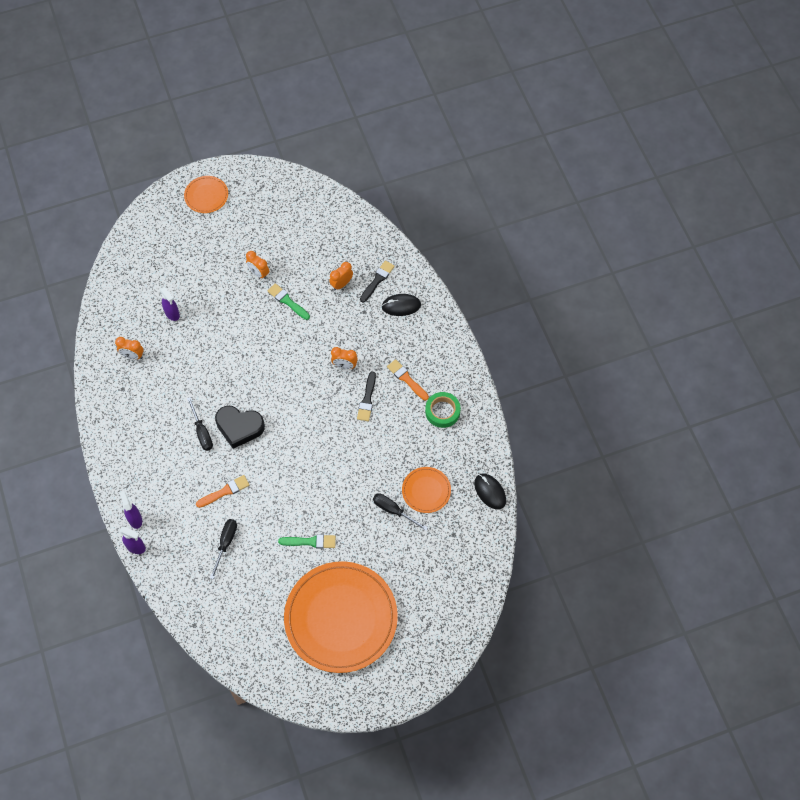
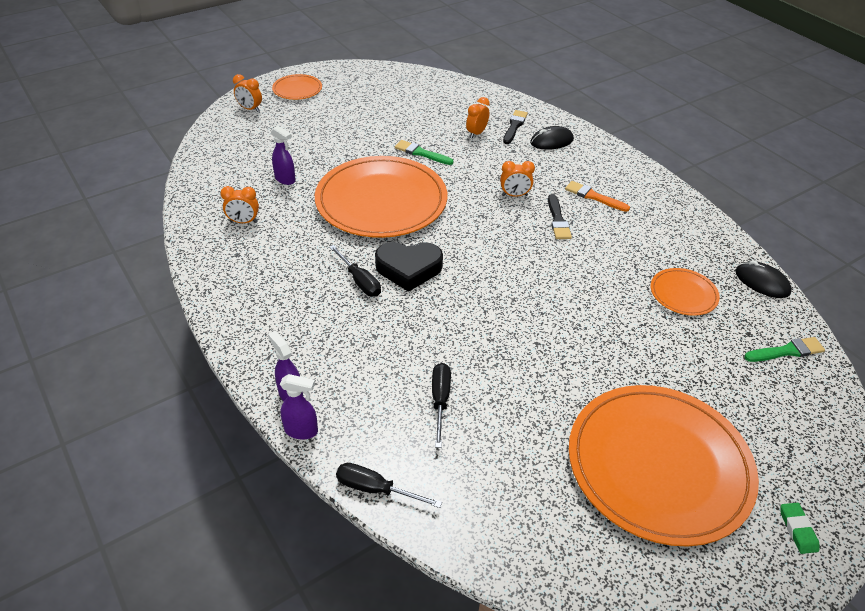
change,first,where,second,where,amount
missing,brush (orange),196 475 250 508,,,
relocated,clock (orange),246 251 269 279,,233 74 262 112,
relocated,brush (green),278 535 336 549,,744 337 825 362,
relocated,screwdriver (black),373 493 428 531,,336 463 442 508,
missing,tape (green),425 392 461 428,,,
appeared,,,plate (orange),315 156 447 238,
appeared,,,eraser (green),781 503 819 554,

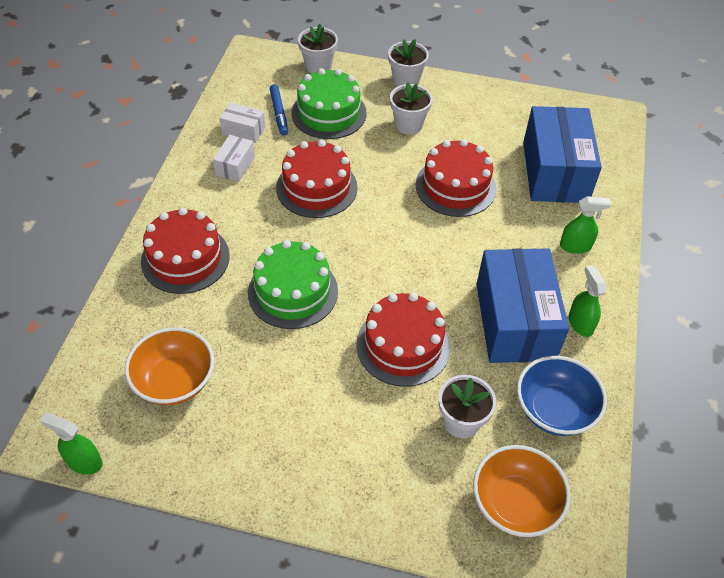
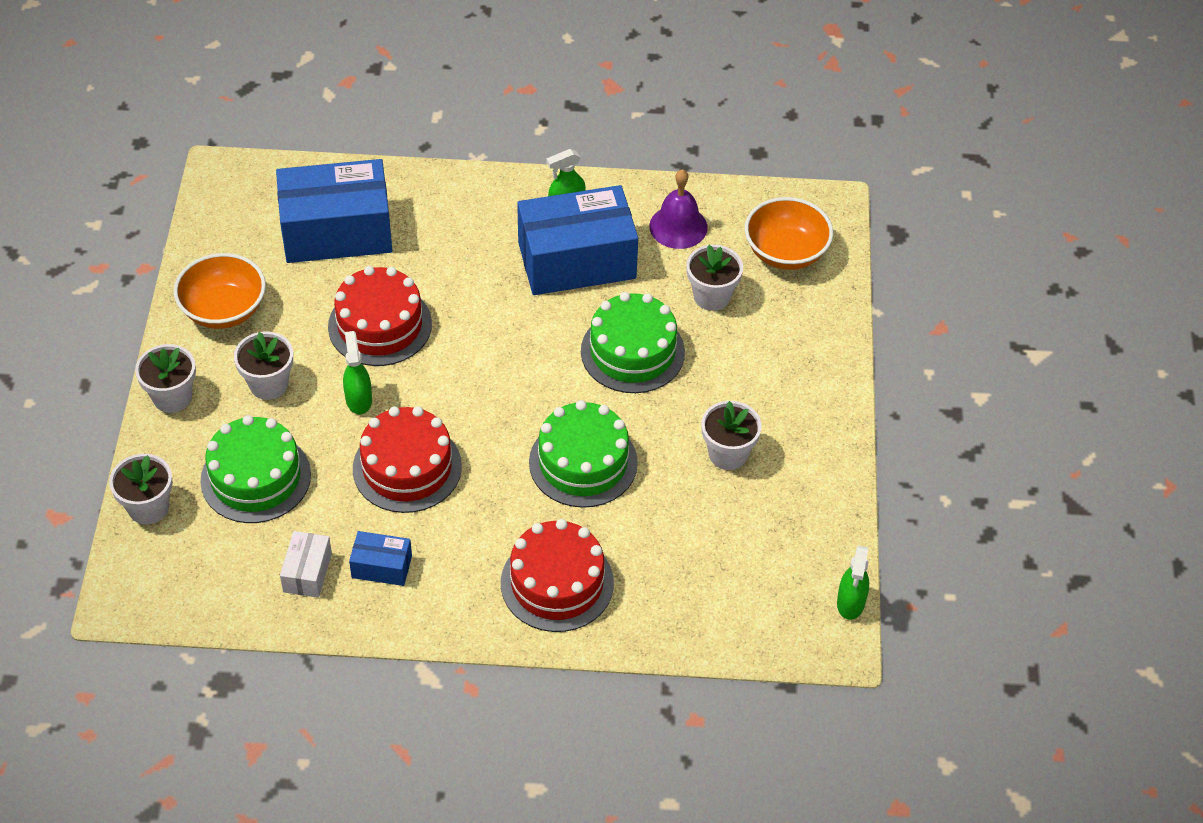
change,first,where,second,where,amount
relocated,bowl (orange),125 327 214 405,,173 253 266 329,
colour,box (white),213 135 255 182,box (blue),349 531 412 586,
missing,marker (blue),270 84 288 136,,,
colour,cake (red),356 292 451 387,cake (green),581 292 685 393,
exchanged,bowl (blue),517 356 607 436,bell (purple),649 169 708 249,
relocated,spray bottle (green),560 196 611 254,,343 331 372 414,
appeared,,,flower pot (white),702 401 762 470,

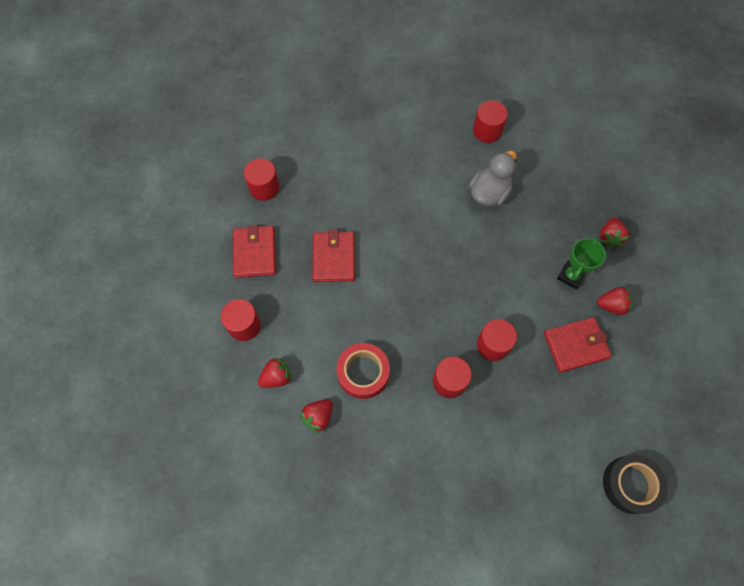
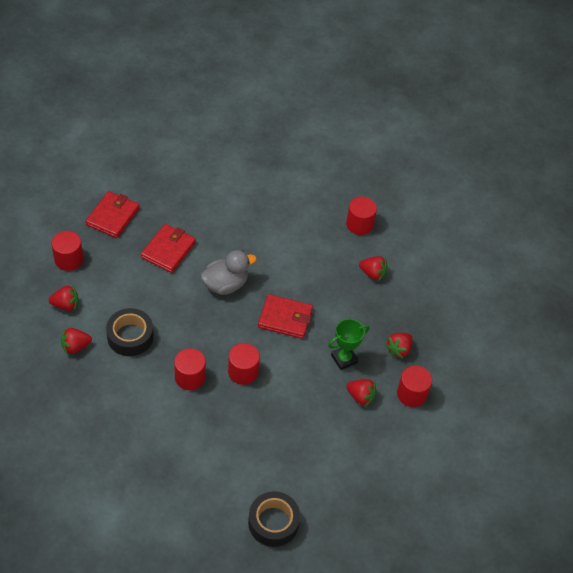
change,first,where,second,where,amount
relocated,cylinder (red),244 158 280 201,,397 366 432 407,
colour,tape (red),336 343 390 399,tape (black),106 308 154 356,
relocated,duck (grey),469 151 516 207,,200 250 257 295,
relocated,wallet (red),544 317 612 373,,258 294 313 339,
appeared,,,strawberry (red),359 256 387 281,

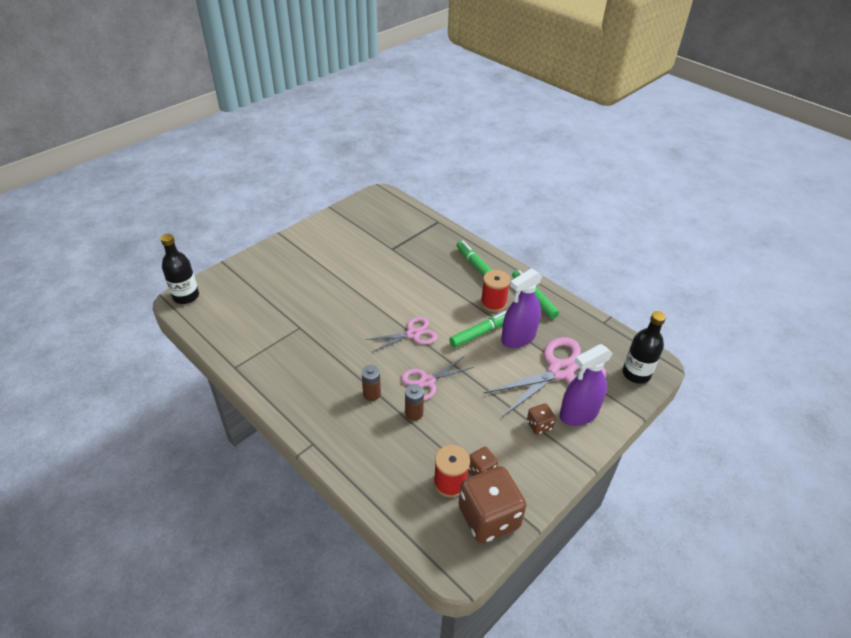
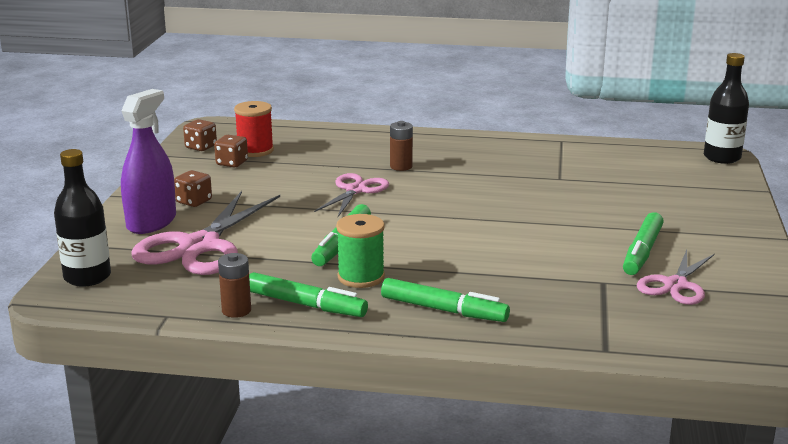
change,first,where,second,where,amount
relocated,scissors (pink),366 317 438 352,,637 250 715 305,
relocated,battery (brown),405 384 424 421,,218 253 251 318,
size,dice (brown),458 466 527 544,,183 119 217 151,x0.47
colour,spool (red),481 270 510 312,spool (green),336 214 385 288,
missing,spray bottle (purple),501 268 542 348,,,
appeared,,,marker (green),623 212 664 275,

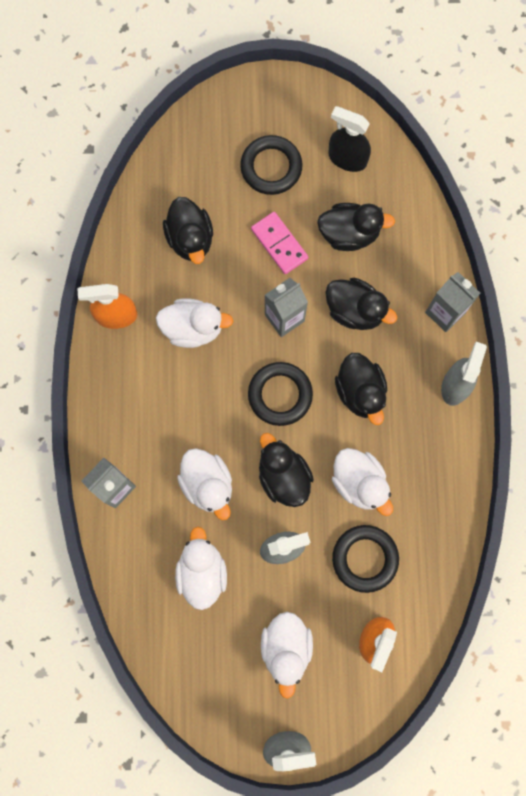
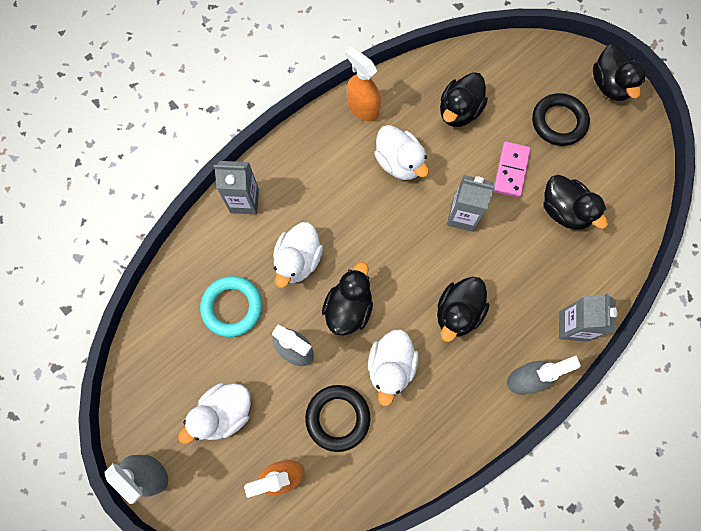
change,first,where,second,where,amount
exchanged,duck (white),175 527 227 610,ring (turquoise),200 276 262 337,
missing,ring (black),248 362 313 426,,,
relocated,duck (black),325 278 397 330,,593 43 646 101,
missing,spray bottle (black),329 106 371 172,,,

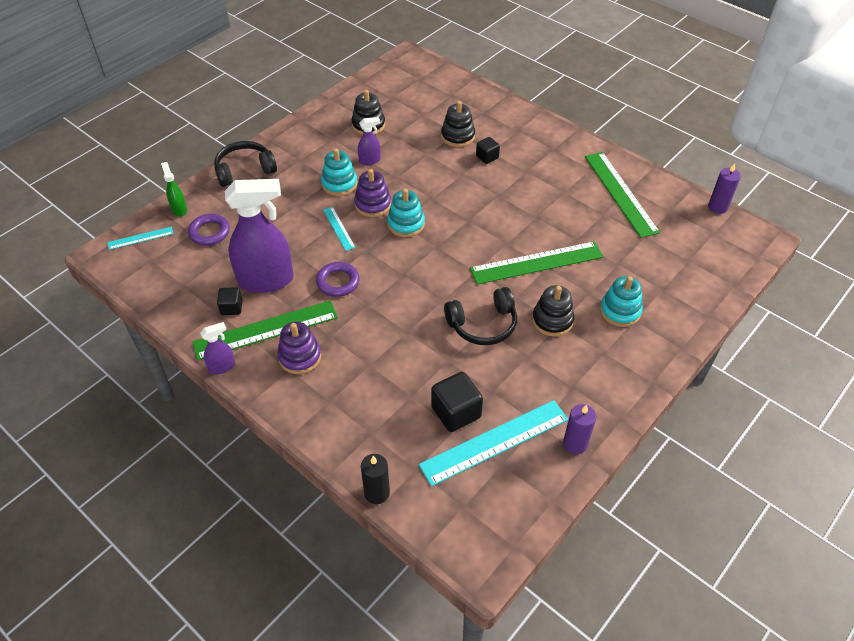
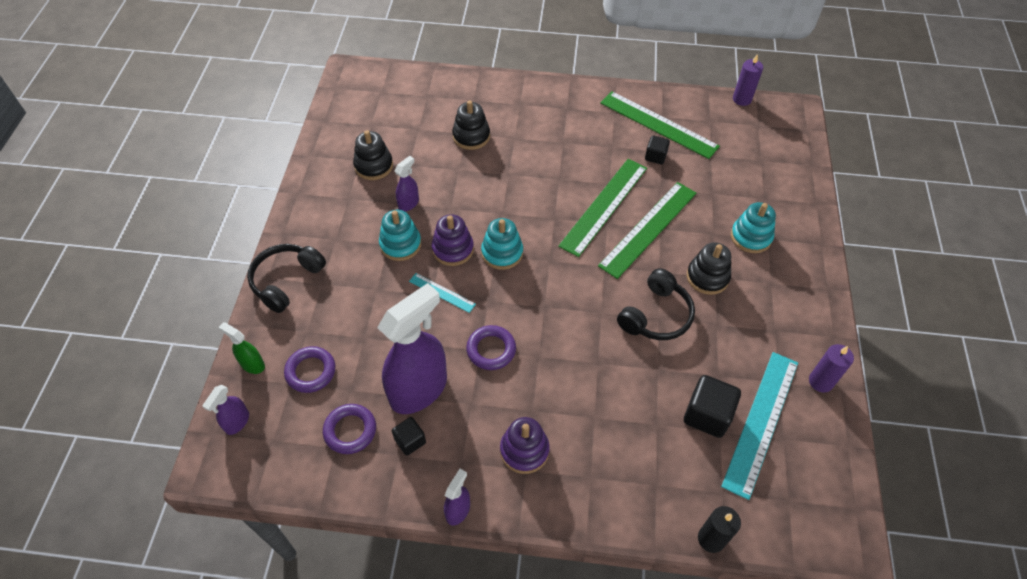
change,first,where,second,where,amount
exchanged,ruler (turquoise),107 227 173 250,spray bottle (purple),203 385 249 435,
relocated,ruler (green),192 300 338 360,,558 159 647 257,
relocated,cube (black),476 137 500 164,,645 136 670 164,
appeared,,,ring (purple),323 404 376 454,

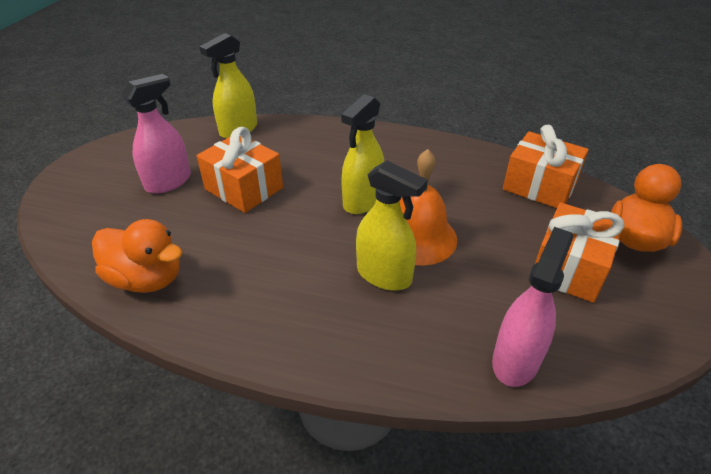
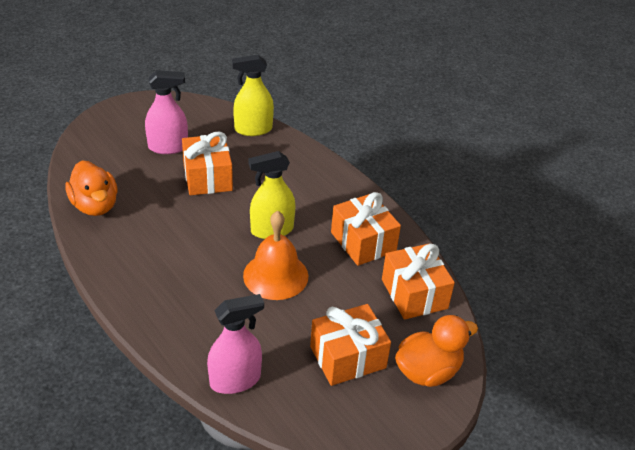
change,first,where,second,where,amount
missing,spray bottle (yellow),356 160 428 291,,,
appeared,,,gift (orange),331 192 401 266,

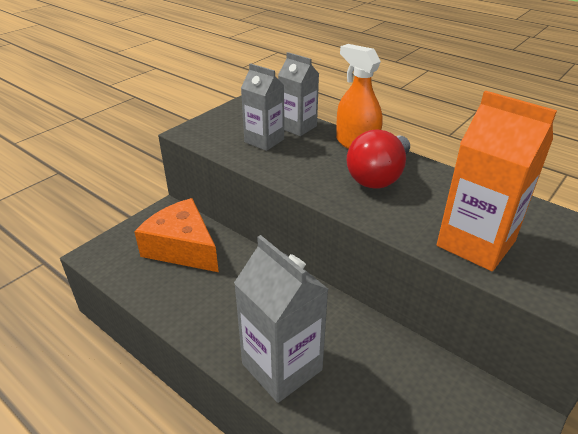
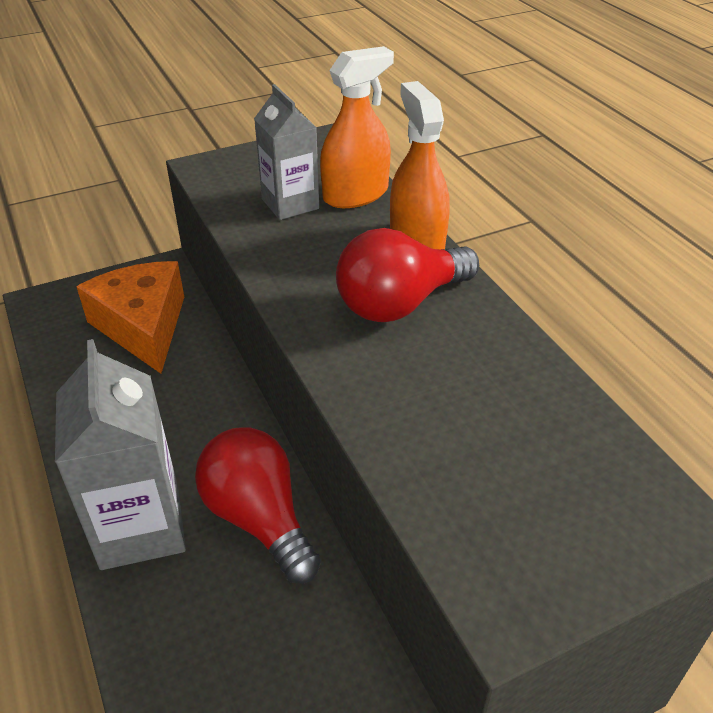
change,first,where,second,where,amount
exchanged,carton (grey),278 52 319 136,spray bottle (orange),320 46 394 208,
missing,carton (orange),437 90 557 271,,,
appeared,,,light bulb (red),195 427 321 584,

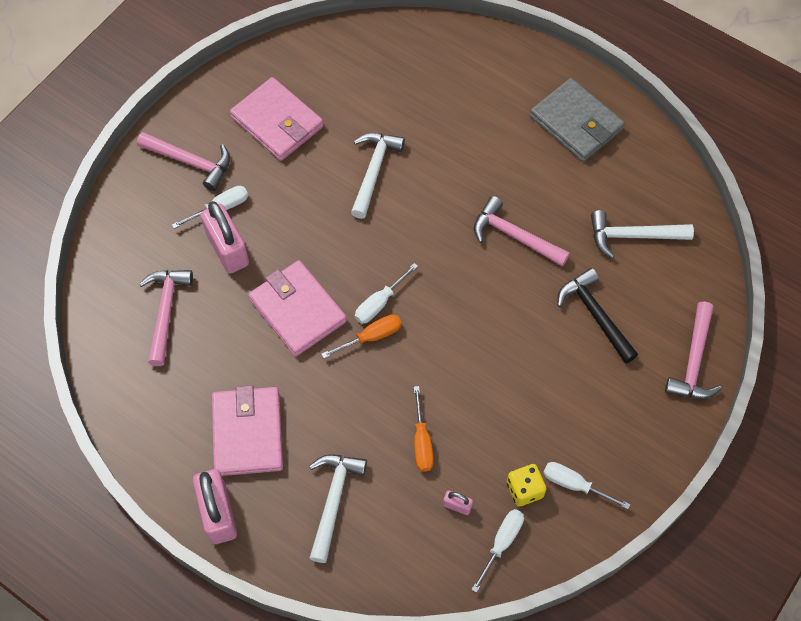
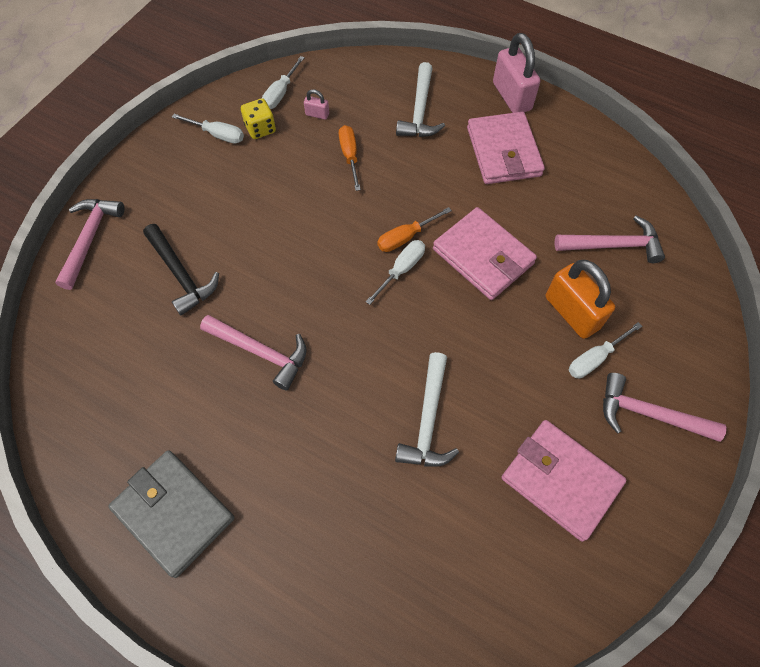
change,first,where,second,where,amount
spun,hammer (pink),139 270 193 366,,555 216 665 263,90 degrees counterclockwise
colour,padlock (pink),201 201 249 273,padlock (orange),546 260 615 339,
missing,hammer (white),591 210 694 258,,,

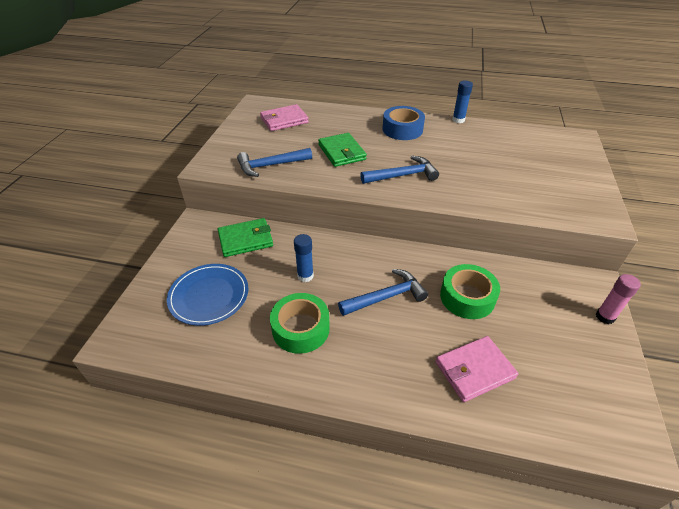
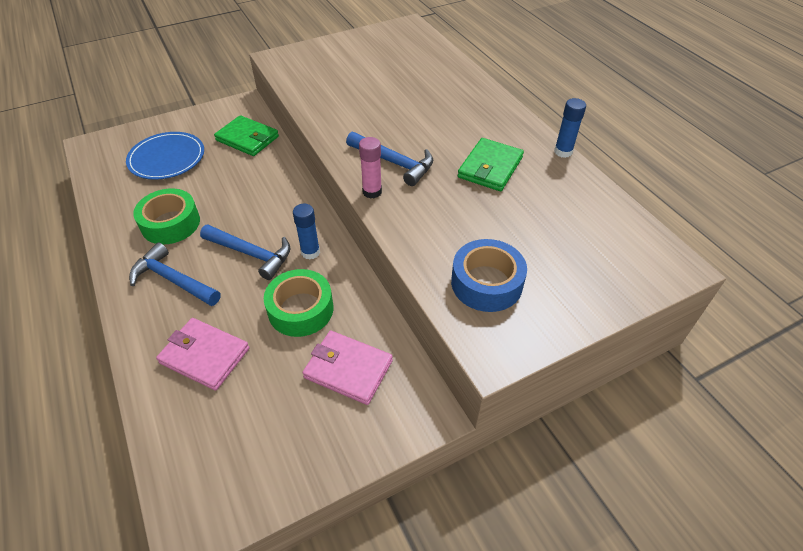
change,first,where,second,where,amount
relocated,hammer (blue),237 148 312 177,,129 242 221 306,
relocated,wallet (pink),260 104 309 131,,302 331 393 405,
relocated,glue stick (blue),294 234 314 282,,293 204 320 260,
relocated,wallet (green),318 133 367 167,,458 138 524 191,
relocated,tape (blue),382 106 425 140,,451 239 527 312,
relocated,glue stick (pink),596 274 641 324,,359 137 382 199,

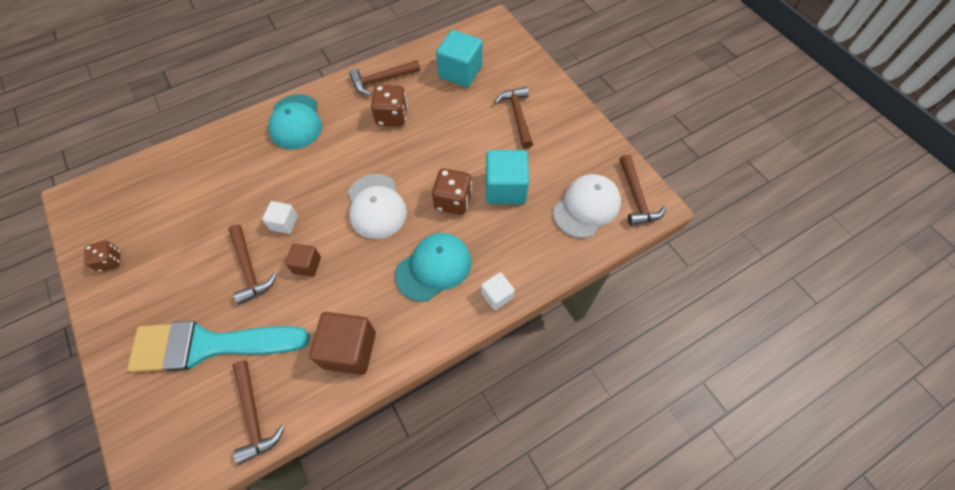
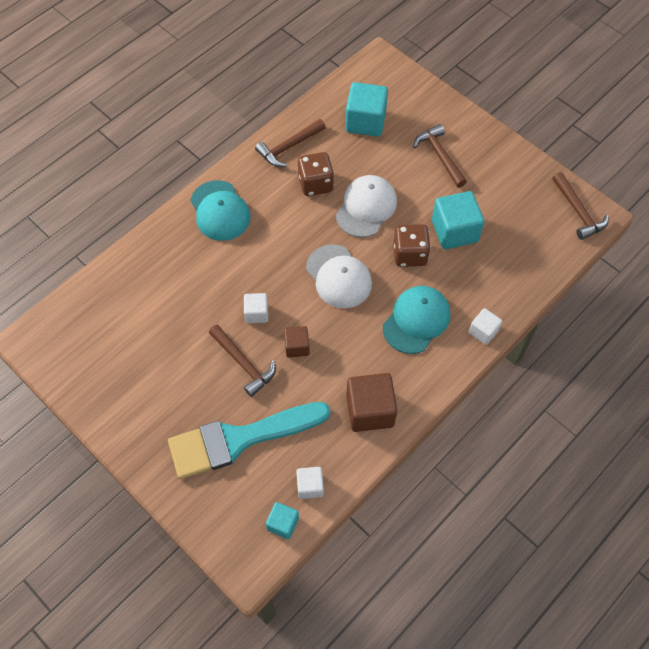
change,first,where,second,where,amount
missing,dice (brown),84 241 120 272,,,
exchanged,hammer (brown),232 360 284 465,cube (white),296 467 324 499,
relocated,cap (white),553 174 621 238,,336 175 397 238,
appeared,,,cube (turquoise),266 502 299 539,

